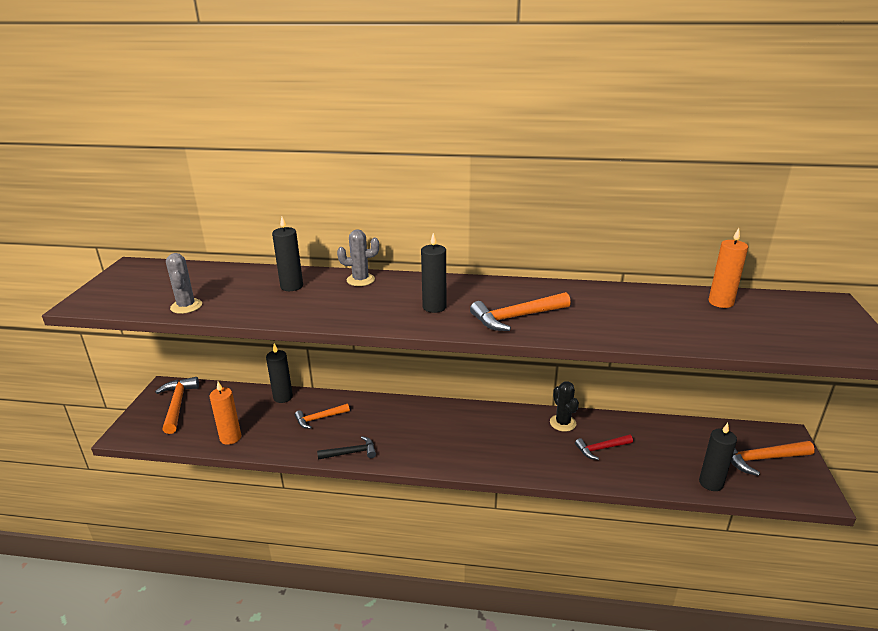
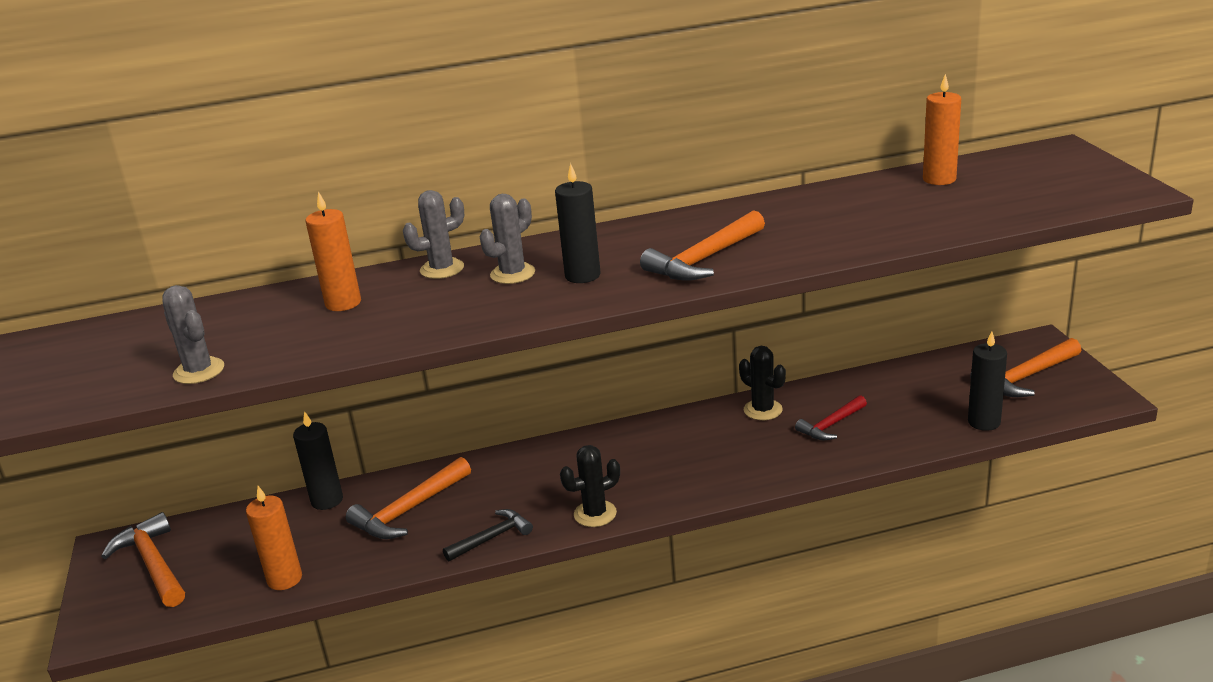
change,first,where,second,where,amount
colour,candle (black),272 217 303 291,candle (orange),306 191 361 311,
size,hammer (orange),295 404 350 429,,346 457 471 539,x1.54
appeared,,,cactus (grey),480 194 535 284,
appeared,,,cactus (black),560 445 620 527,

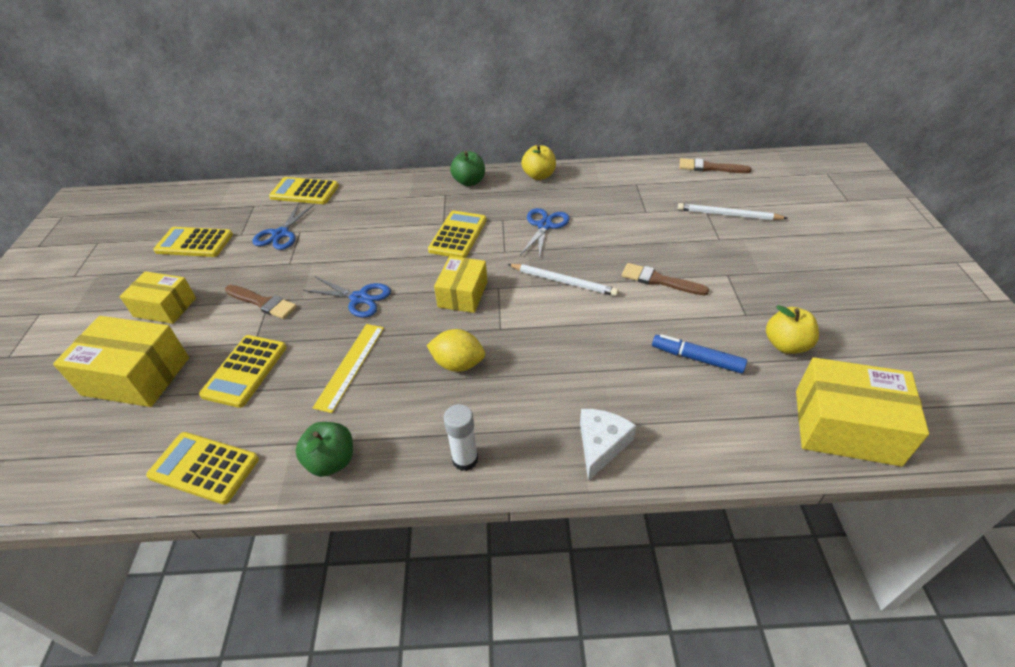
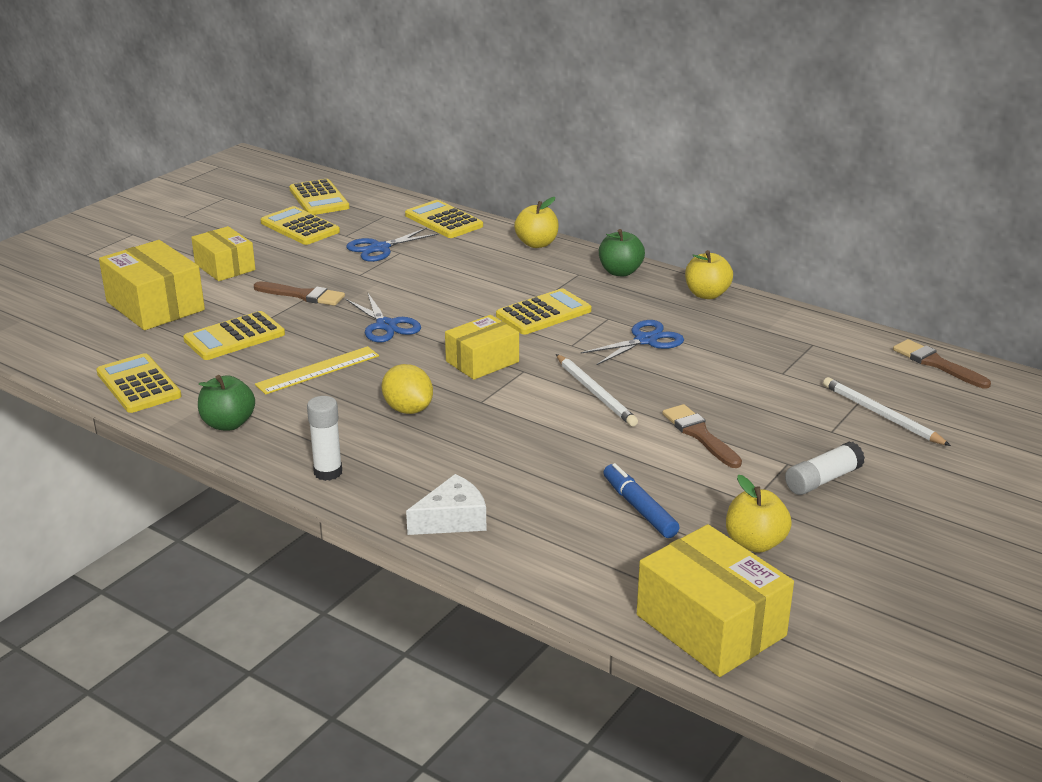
change,first,where,second,where,amount
spun,brush (brown),225 285 297 319,,254 281 345 306,45 degrees counterclockwise
appeared,,,calculator (yellow),289 179 350 215,
appeared,,,apple (yellow),514 197 559 248,
appeared,,,glue stick (white),785 442 865 495,

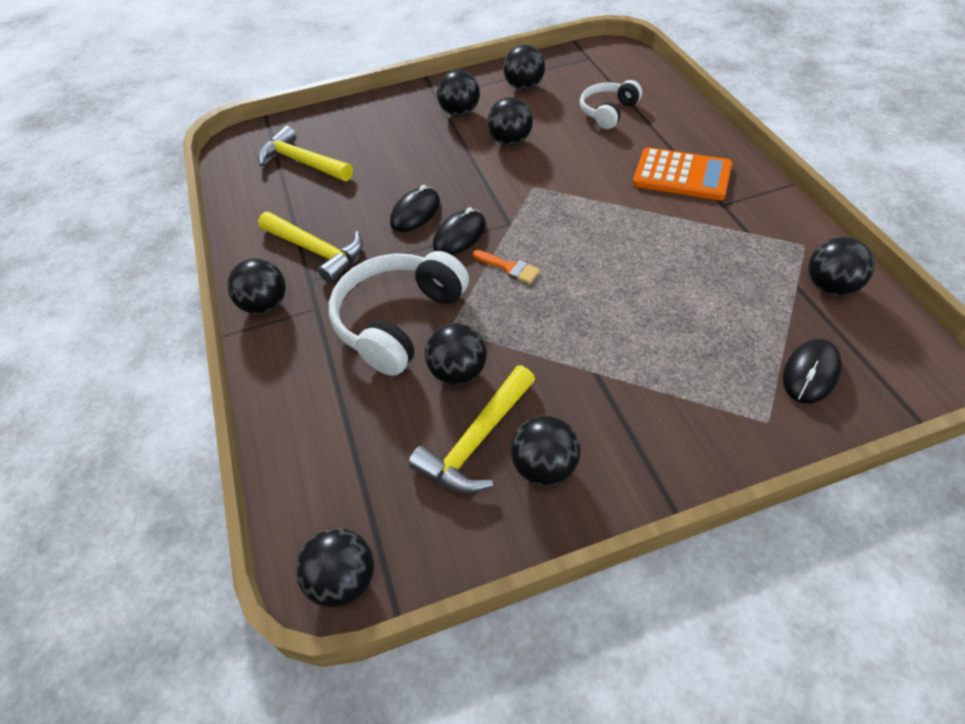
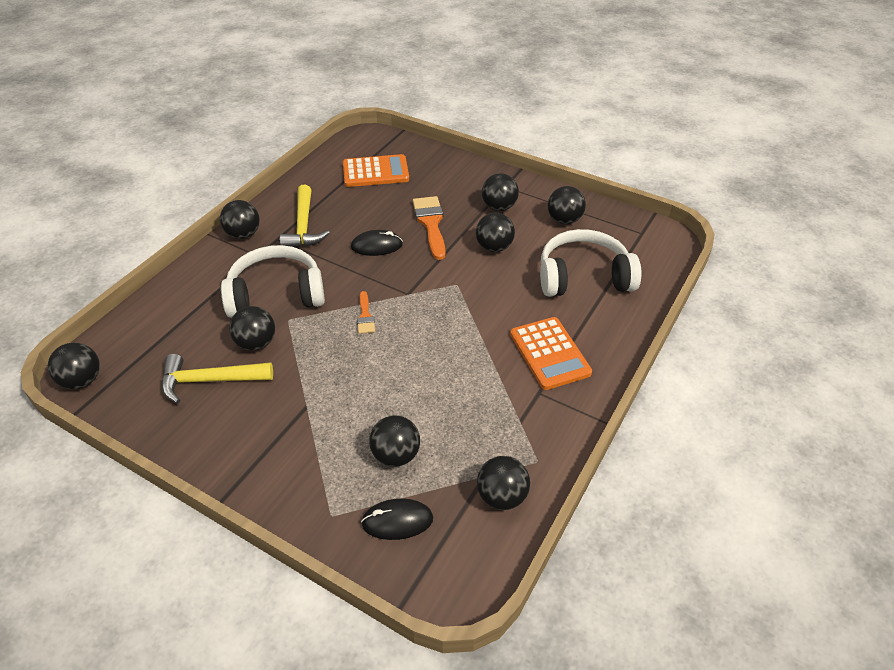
change,first,where,second,where,amount
exchanged,hammer (yellow),257 126 353 181,calculator (orange),343 154 409 187,
missing,mouse (black),433 207 486 255,,,
relocated,ball (black),510 415 580 486,,369 415 420 467,
size,headphones (white),580 80 642 129,,540 229 642 297,x1.71
appeared,,,brush (orange),413 196 446 260,

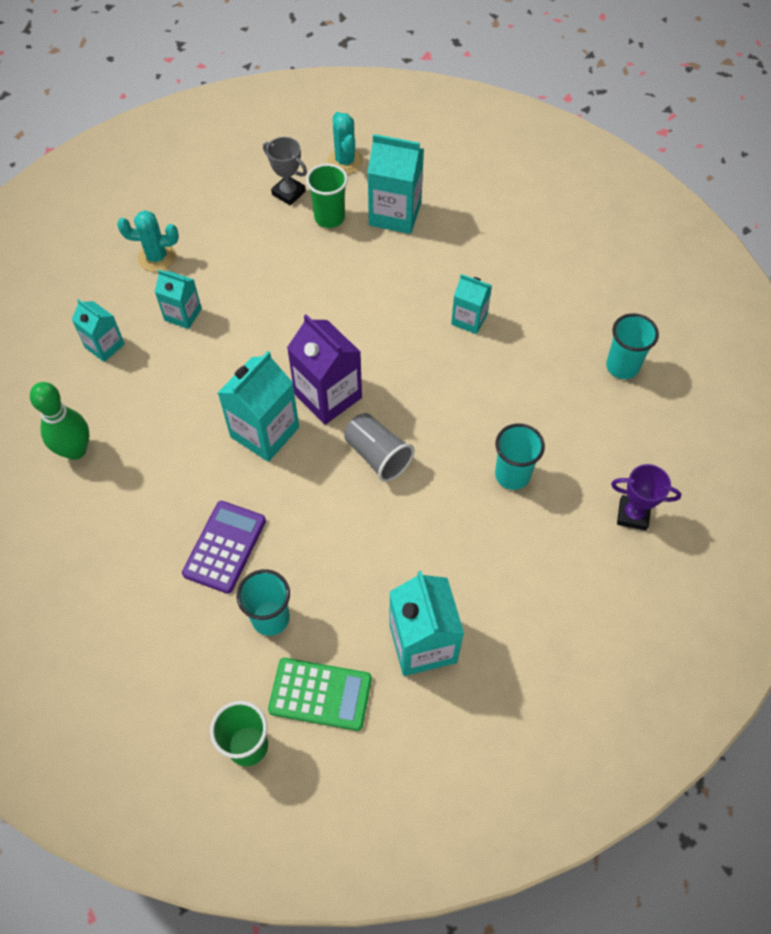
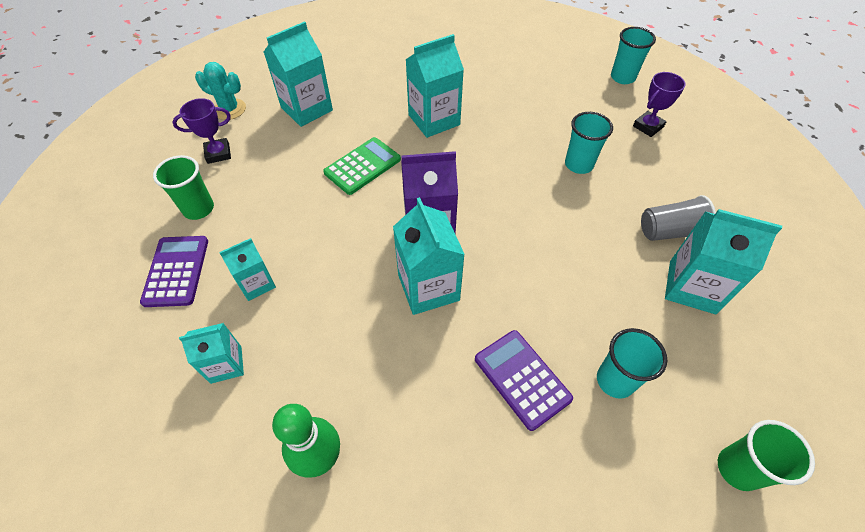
change,first,where,second,where,amount
exchanged,cactus (turquoise),117 210 179 272,calculator (purple),140 236 208 307,
colour,trophy (grey),263 137 307 206,trophy (purple),172 98 231 164,
relocated,calculator (green),268 658 372 731,,323 137 401 195,
relocated,cup (green),306 164 348 228,,153 155 214 220,
relocated,cup (grey),344 413 415 482,,641 195 716 241,
size,carton (turquoise),451 274 492 334,,405 34 464 138,x1.67
relocated,cup (turquoise),606 313 659 379,,611 27 656 84,

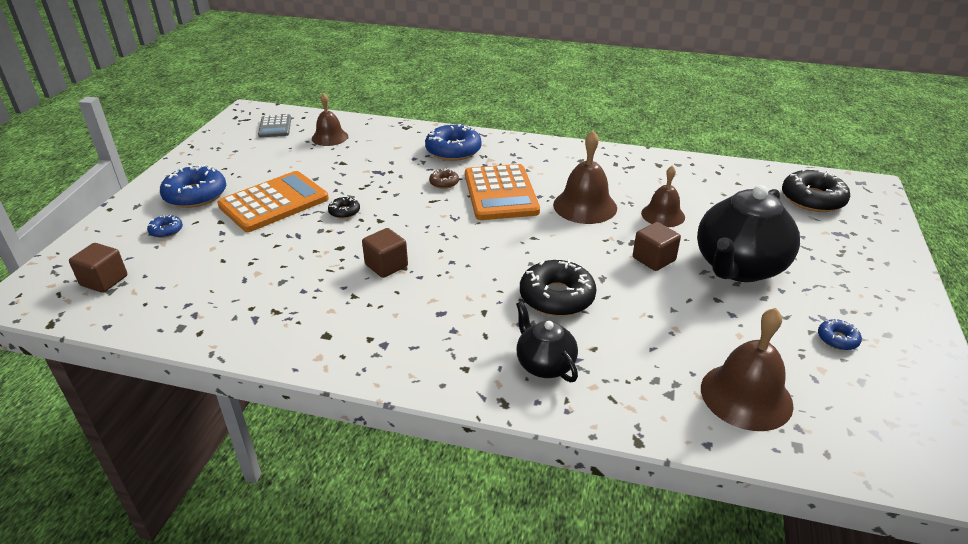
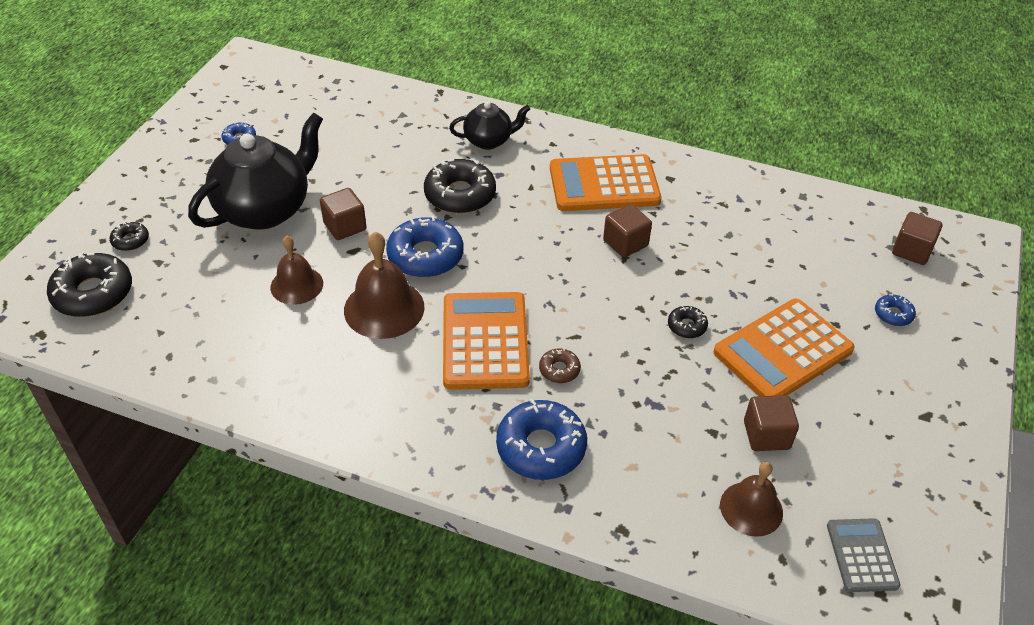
change,first,where,second,where,amount
relocated,donut (blue),160 164 226 208,,386 216 463 277,
spun,teapot (black),516 301 578 382,,449 101 530 150,75 degrees counterclockwise
missing,bell (brown),701 308 794 431,,,
appeared,,,donut (black),110 222 149 251,
appeared,,,calculator (orange),550 154 662 211,
appeared,,,cube (brown),744 395 799 451,

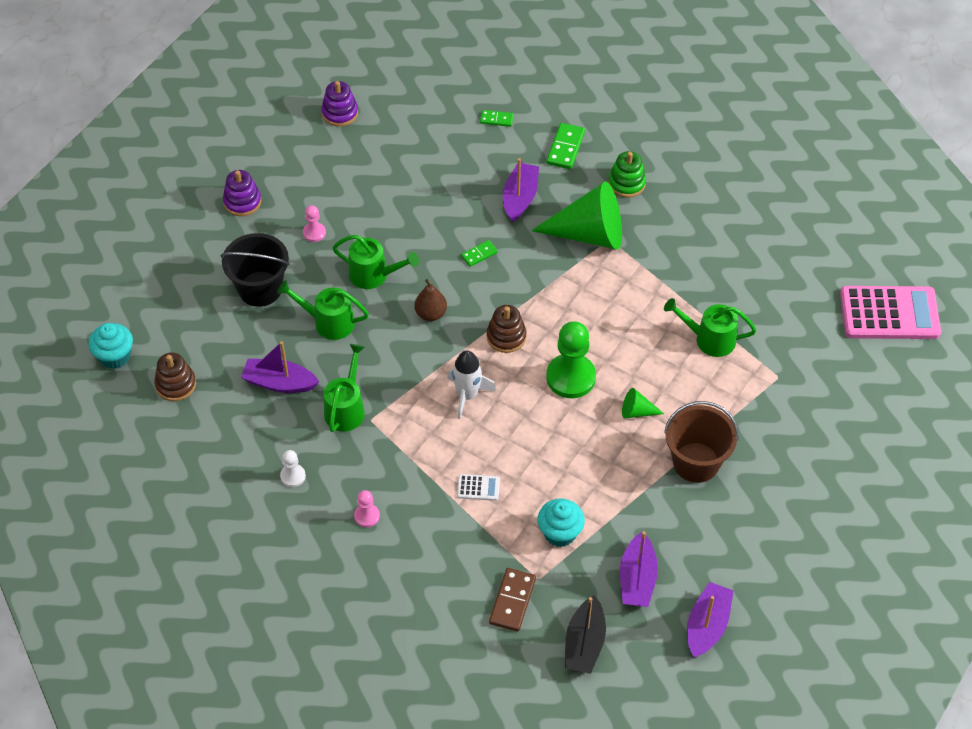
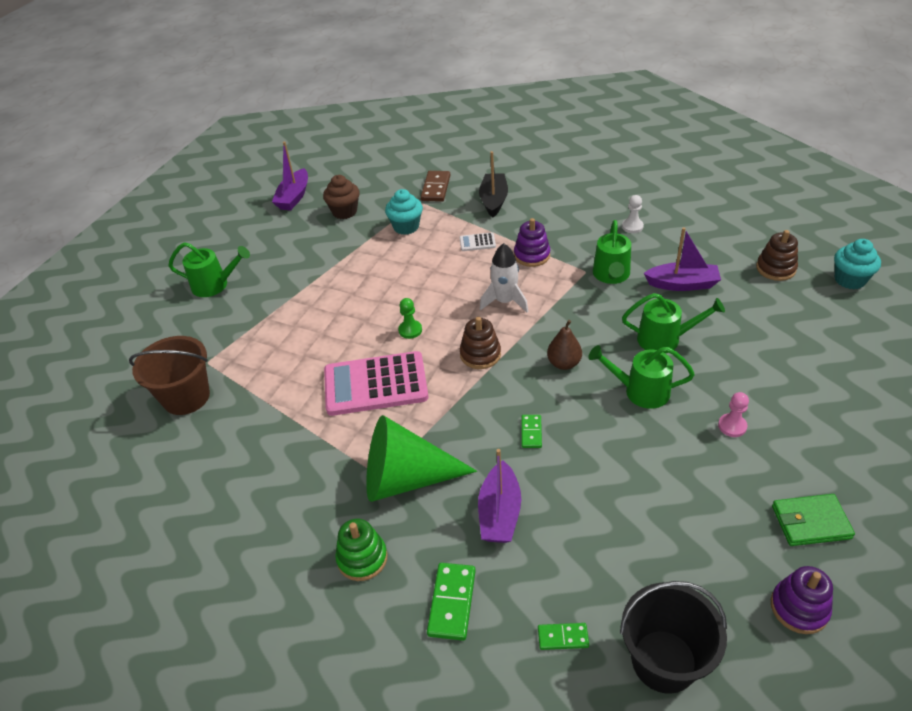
change,first,where,second,where,amount
relocated,bucket (black),221 233 290 307,,620 581 727 694,
relocated,stacking toy (purple),223 170 261 216,,514 218 550 267,
missing,pawn (pink),354 490 380 528,,,
spun,domino (green),461 240 498 267,,522 415 542 448,45 degrees counterclockwise
size,pawn (green),546 321 596 398,,398 298 422 339,x0.49
relocated,boat (black),565 595 606 674,,479 151 508 218,
exchanged,boat (purple),620 531 658 607,cupcake (brown),323 175 360 219,
missing,cone (green),622 388 664 419,,,
relocated,watering can (green),664 298 756 357,,168 242 250 297,
relocated,bucket (brown),664 401 738 483,,129 336 210 415,
relocated,calculator (pink),840 286 941 339,,324 351 428 416,
appeared,,,wallet (green),772 494 855 546,

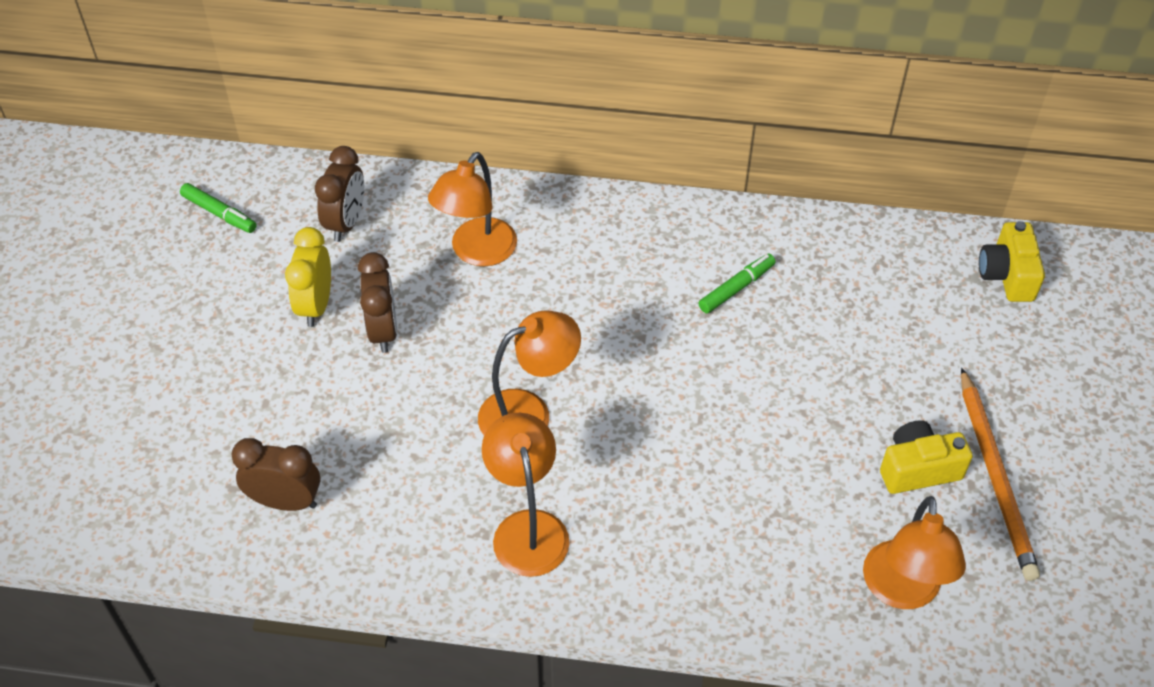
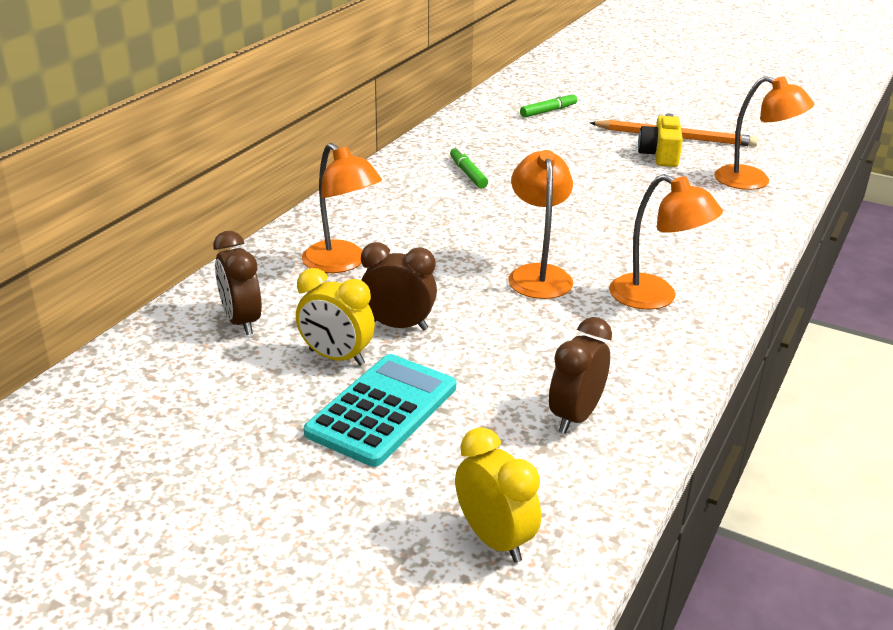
change,first,where,second,where,amount
relocated,marker (green),180 183 257 233,,520 93 577 118,
spun,clock (brown),315 146 364 242,,213 231 262 335,150 degrees counterclockwise
spun,lamp (orange),482 413 570 577,,609 174 723 310,150 degrees counterclockwise
missing,camera (yellow),979 221 1045 302,,,
appeared,,,calculator (turquoise),304 354 456 467,
appeared,,,clock (yellow),455 427 541 563,

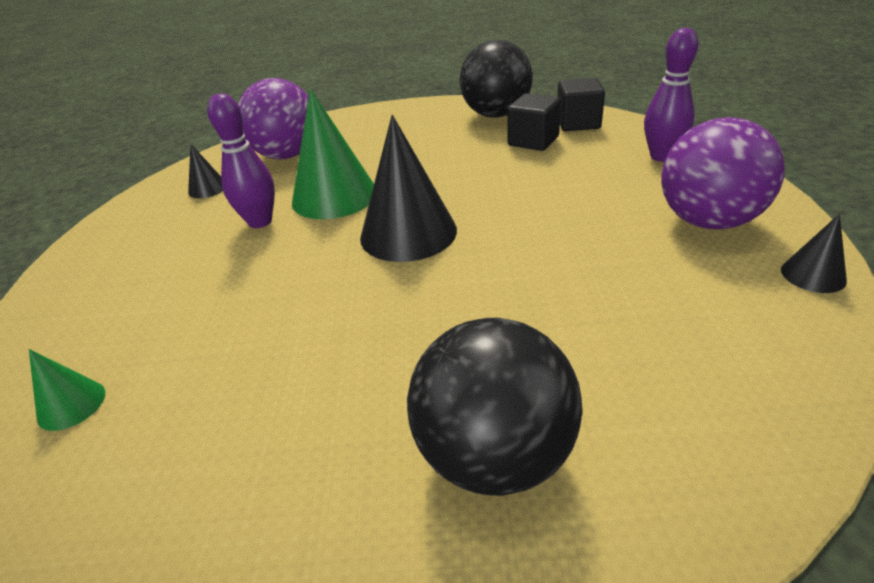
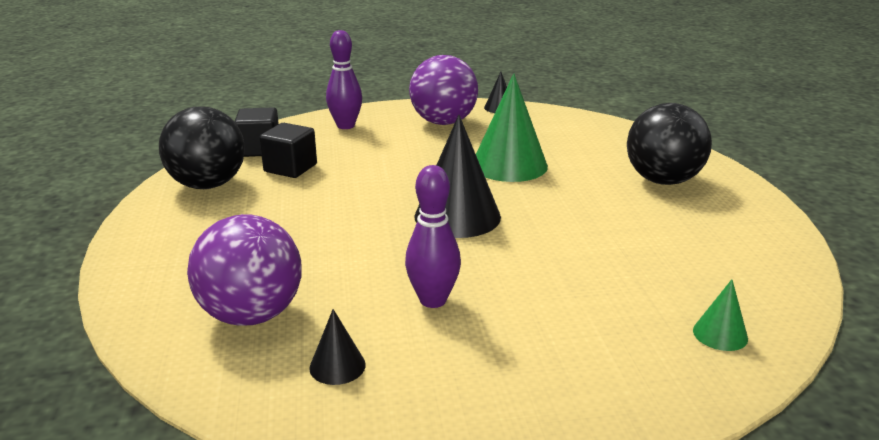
change,first,where,second,where,amount
relocated,cone (green),292 89 374 219,,476 73 548 182,

